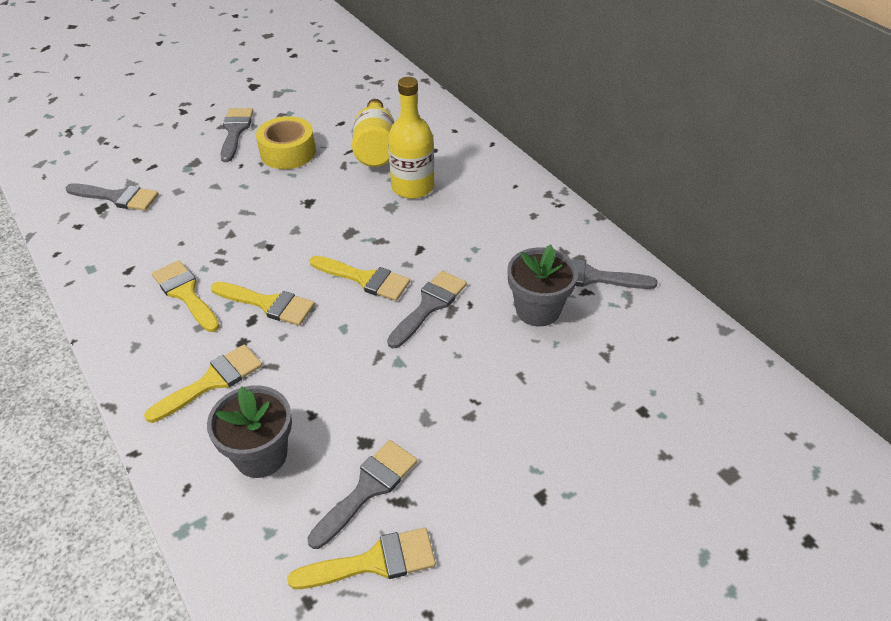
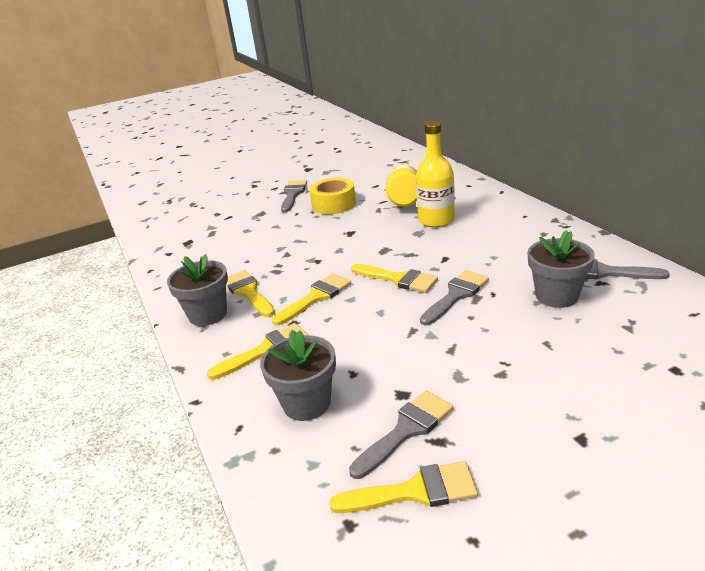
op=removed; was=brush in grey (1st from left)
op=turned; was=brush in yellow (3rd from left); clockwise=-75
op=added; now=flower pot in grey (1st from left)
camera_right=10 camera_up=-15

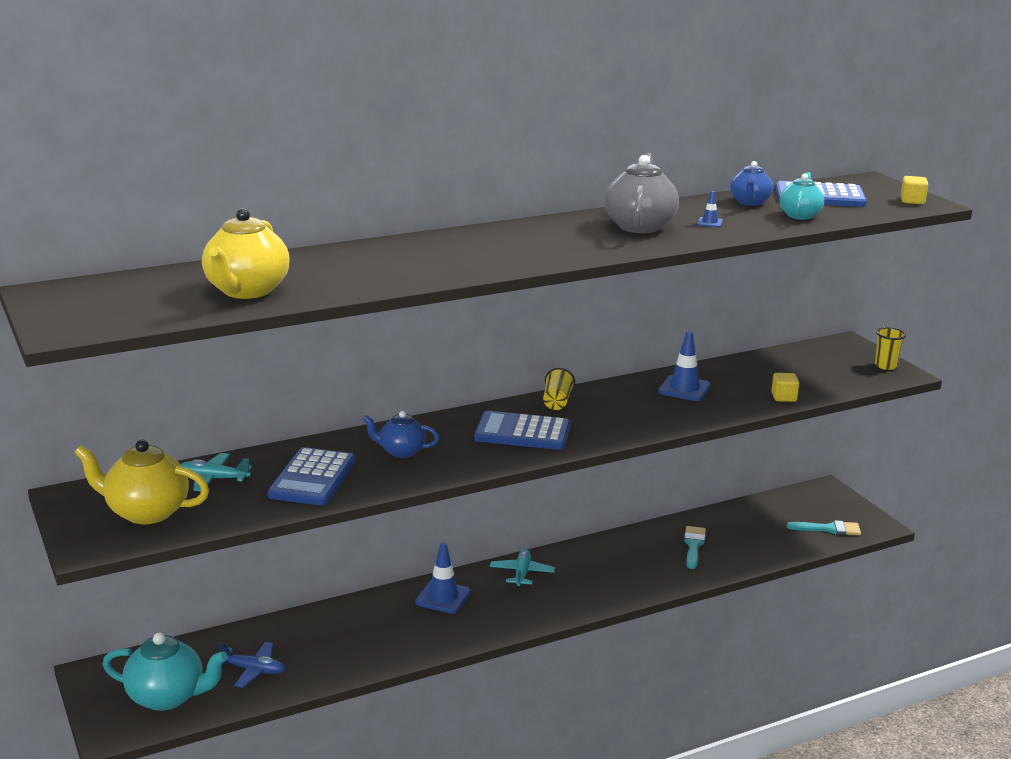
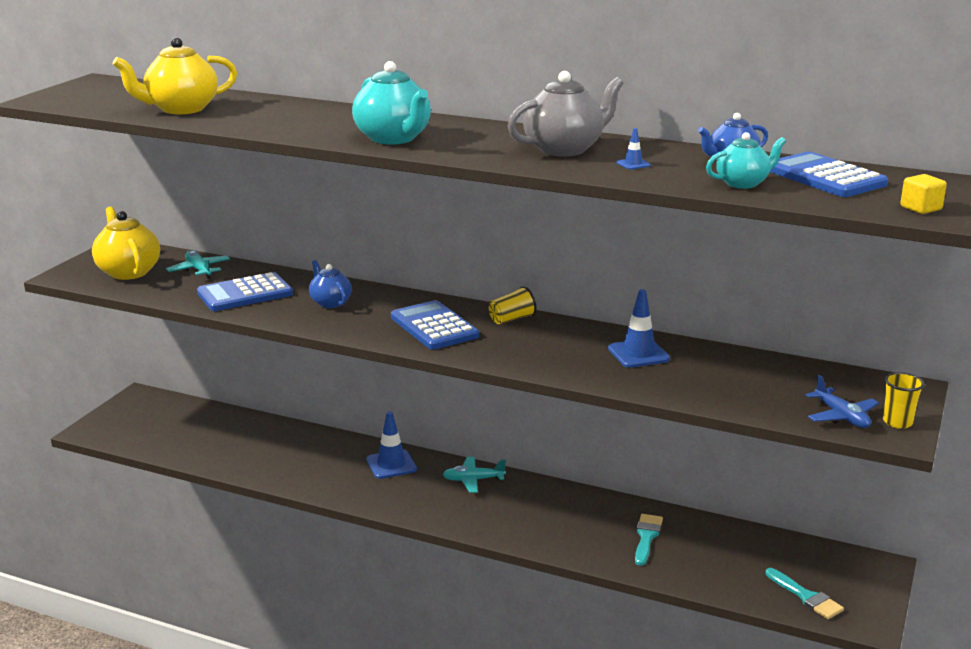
op=moved; was=teapot in turquoise (1st from left)
op=moved; was=plane in blue
op=turned; was=plane in turquoise (2nd from left); clockwise=-150
op=turned; was=brush in turquoise (1st from left); clockwise=-45
op=removed; was=cube in yellow (1st from left)
camera_right=50 camera_up=0

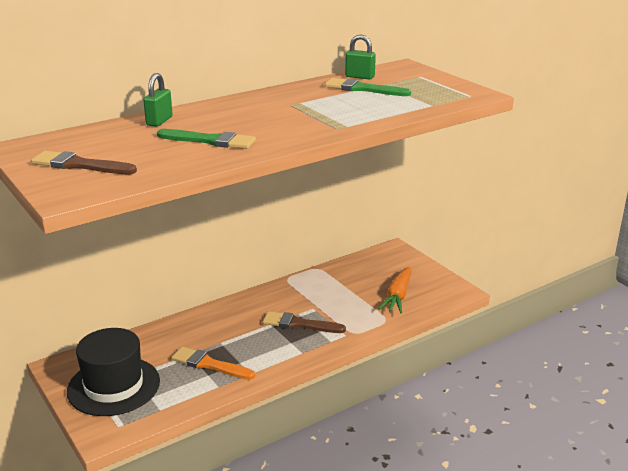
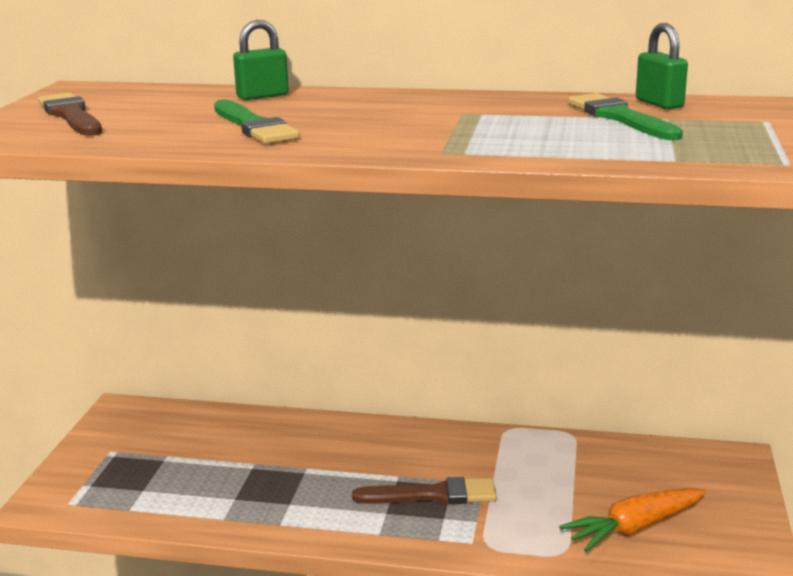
op=removed; was=hat in black
op=removed; was=brush in orange
op=turned; was=brush in brown (2nd from left); clockwise=120
camera_right=45 camera_up=-5

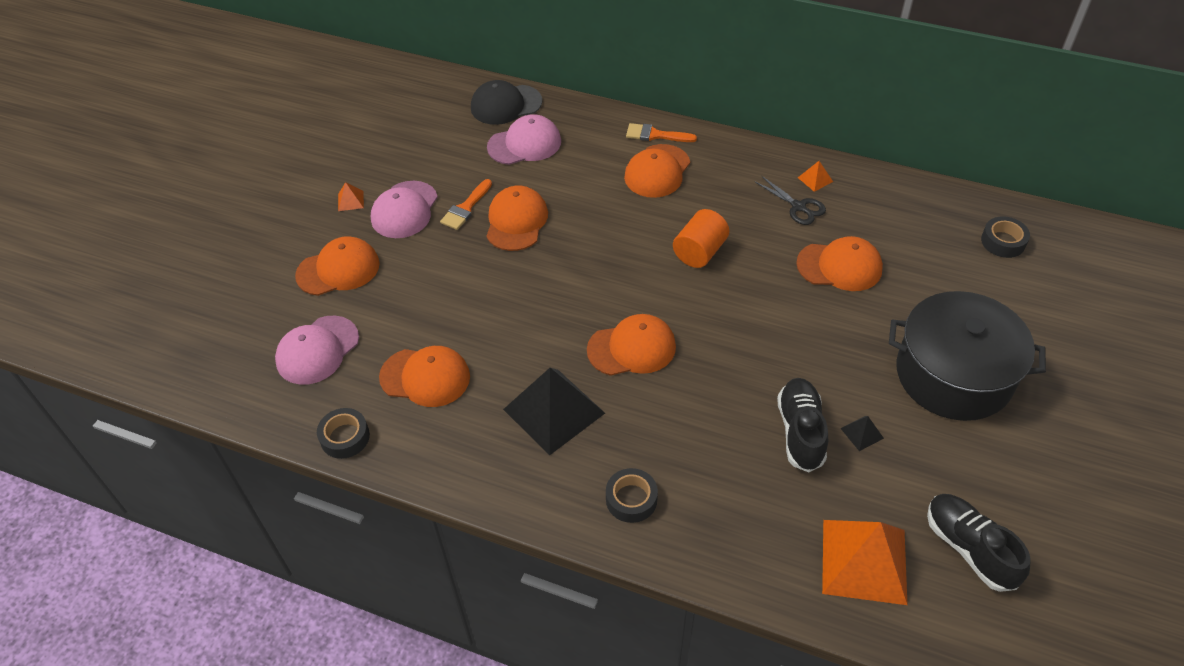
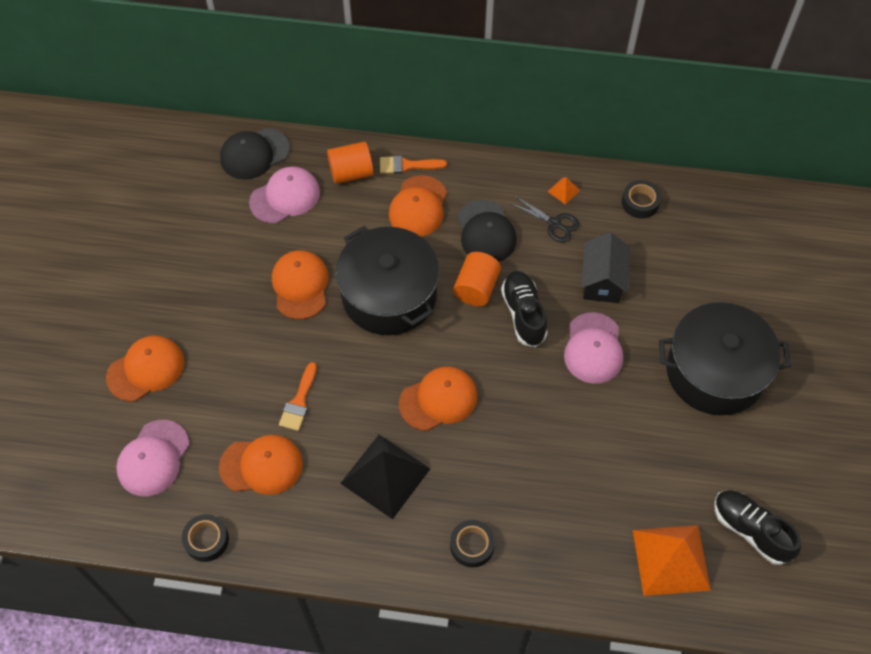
op=removed; was=pyramid in orange (1st from left)
op=moved; was=cap in pink (2nd from left in the first image); now=cap in pink (3rd from left)
op=moved; was=brush in orange (1st from left)
op=moved; was=shoe in black (1st from left)
op=replaced; was=cap in orange (6th from left); now=house in black
op=removed; was=pyramid in black (2nd from left)
op=moved; was=tape in black (3rd from left)
op=added; now=cylinder in orange (1st from left)
op=added; now=pot in black (1st from left)
op=added; now=cap in black (2nd from left)
camera_right=-15 camera_up=10

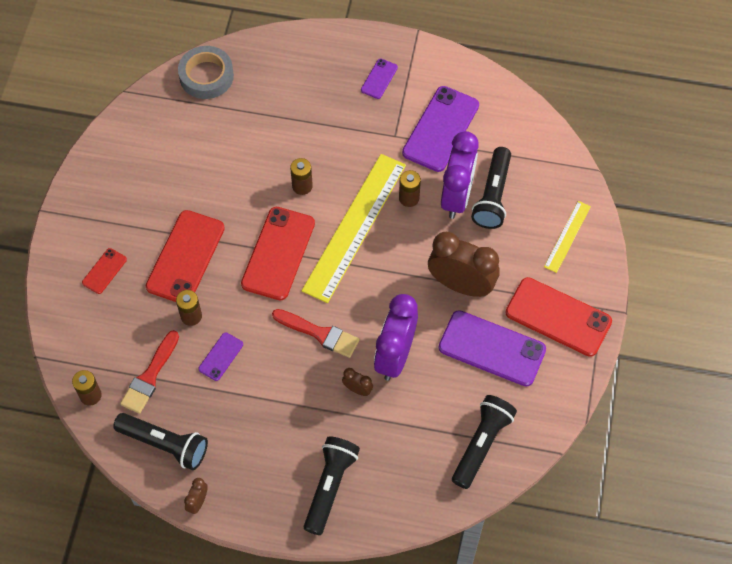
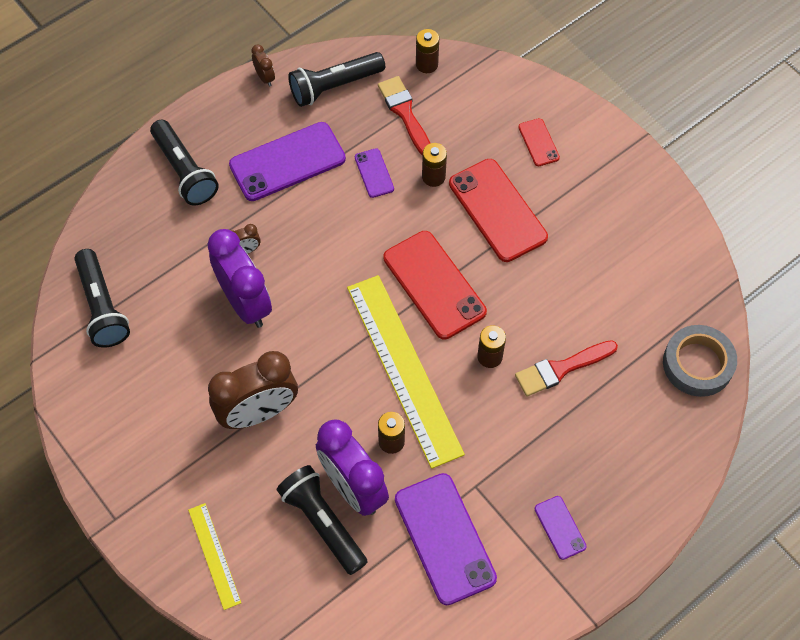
op=moved; was=brush in red (2nd from left)
op=moved; was=phone in purple (4th from left in the first image); now=phone in purple (1st from left)
op=removed; was=phone in red (4th from left)
camera_right=130 camera_up=0

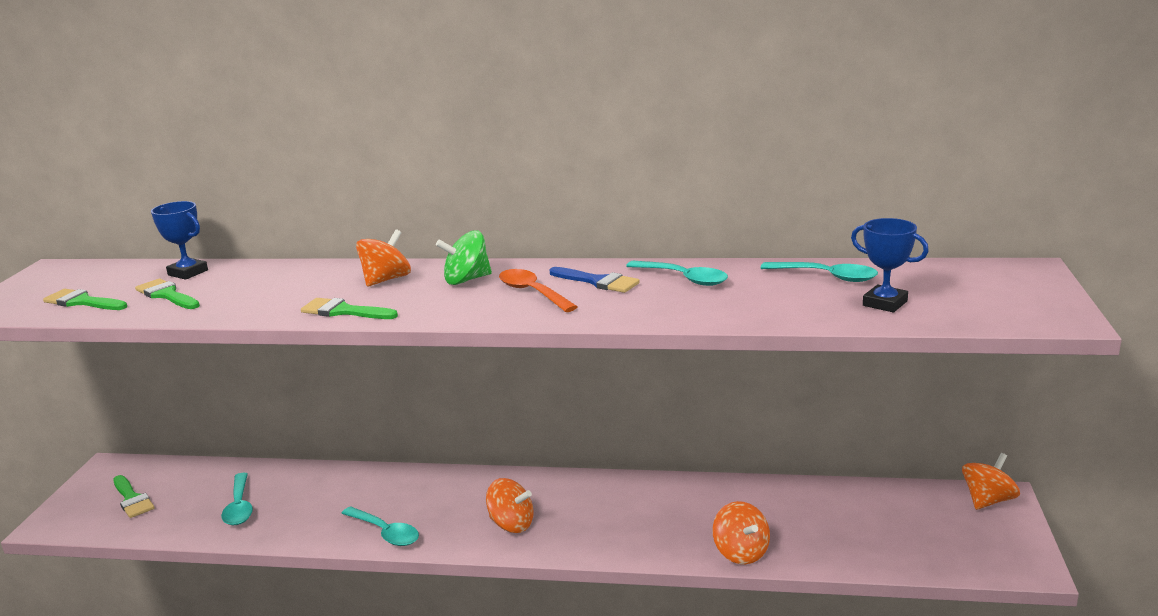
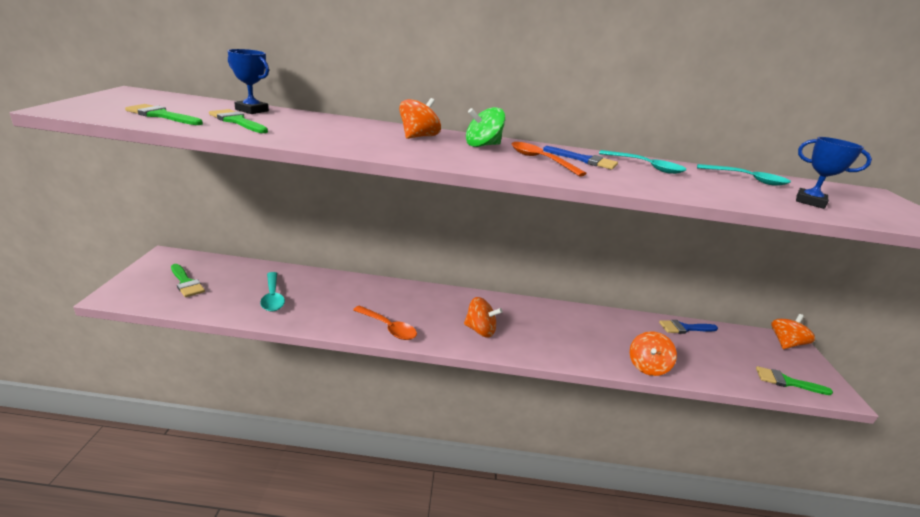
op=moved; was=brush in green (4th from left)
op=recoloured; was=spoon in turquoise (2nd from left); now=spoon in orange (1st from left)
op=turned; was=spinning top in orange (3rd from left); clockwise=60
op=added; now=brush in blue (2nd from left)
camera_right=-10 camera_up=5

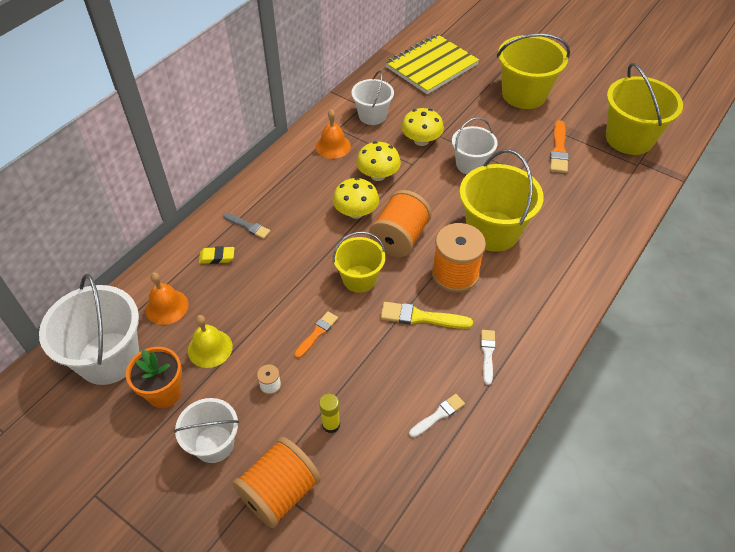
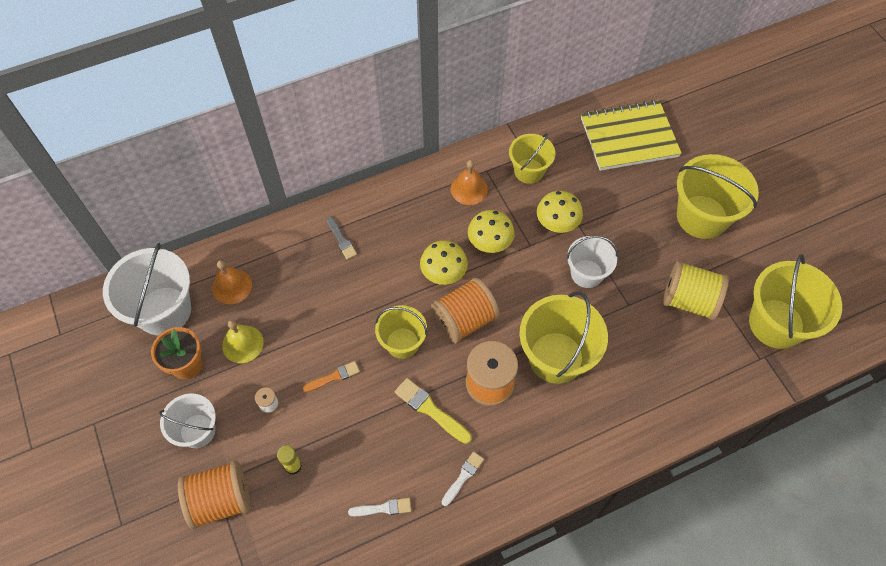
op=removed; was=eraser in yellow
op=recoloured; was=bucket in white (3rd from left); now=bucket in yellow (2nd from left)
op=replaced; was=brush in orange (2nd from left); now=spool in yellow
camera_right=30 camera_up=10

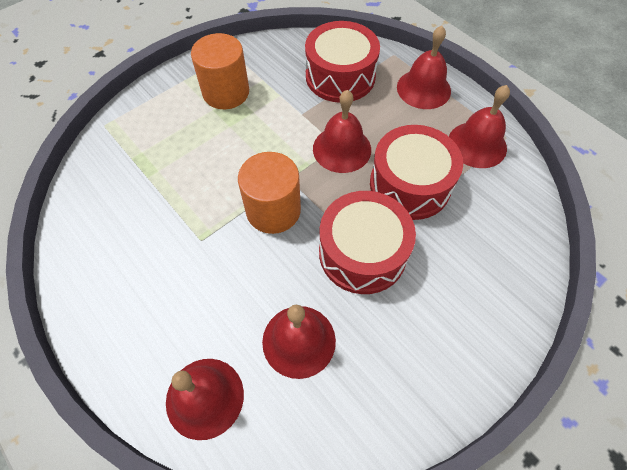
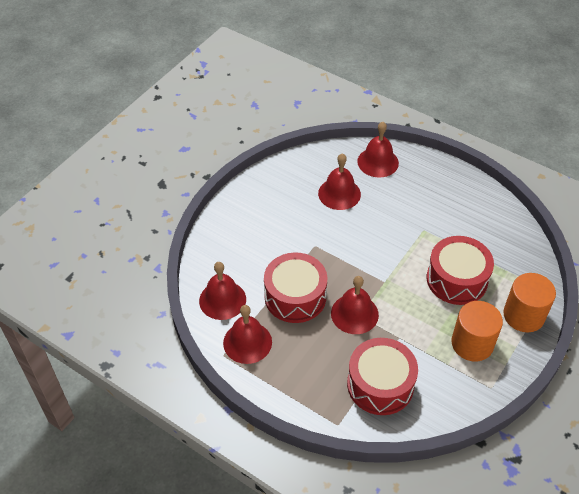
op=moved; was=cylinder in orange (2nd from left)
op=moved; was=drum in red (2nd from left in the first image); now=drum in red (3rd from left)
op=moved; was=bell in red (4th from left in the first image); now=bell in red (1st from left)
camera_right=165 camera_up=-10

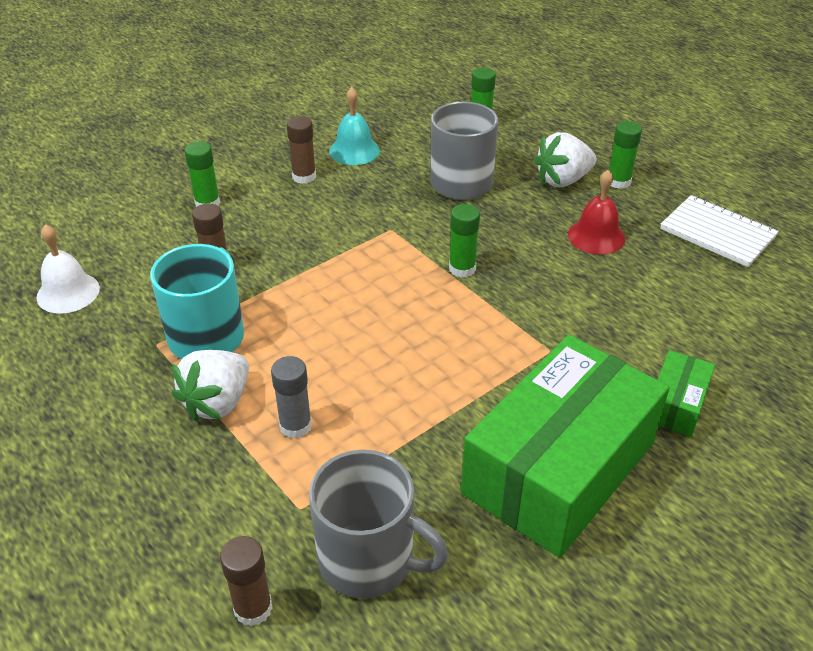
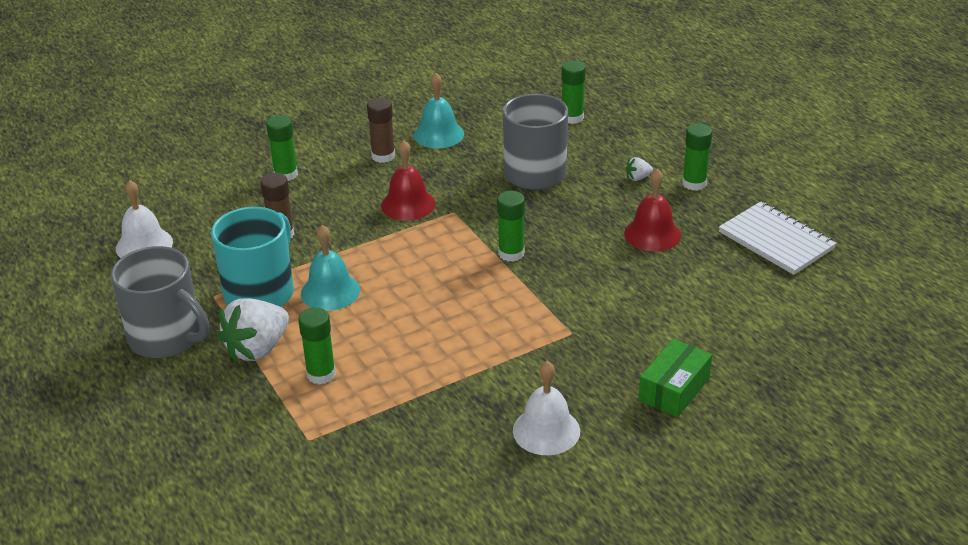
op=removed; was=glue stick in brown (2nd from left)
op=recoloured; was=glue stick in grey; now=glue stick in green (2nd from left)
op=moved; was=mug in grey (1st from left)
op=replaced; was=box in green (1st from left); now=bell in white (2nd from left)
op=resized; was=strawberry in white (2nd from left); ratio=0.44
op=added; now=bell in turquoise (1st from left)
op=added; now=bell in red (1st from left)
camera_right=10 camera_up=-5

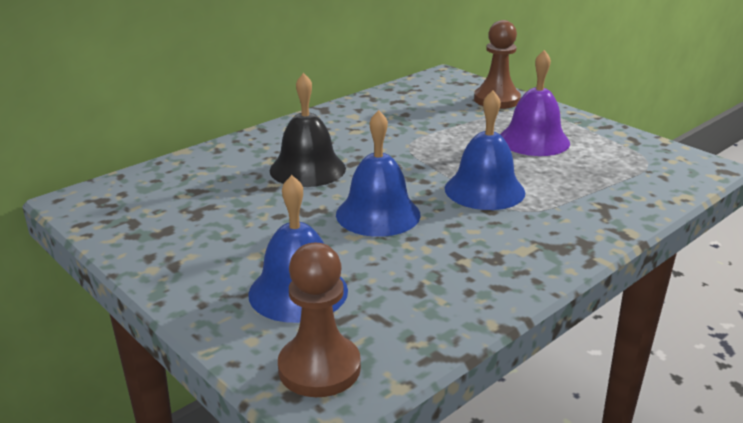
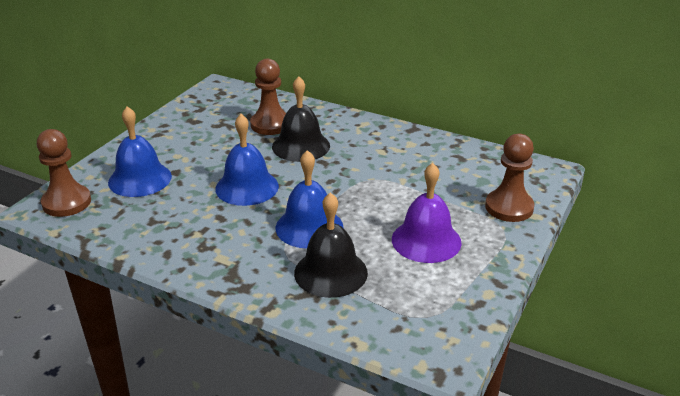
op=added; now=pawn in brown (2nd from left)
op=added; now=bell in black (2nd from left)
camera_right=70 camera_up=5

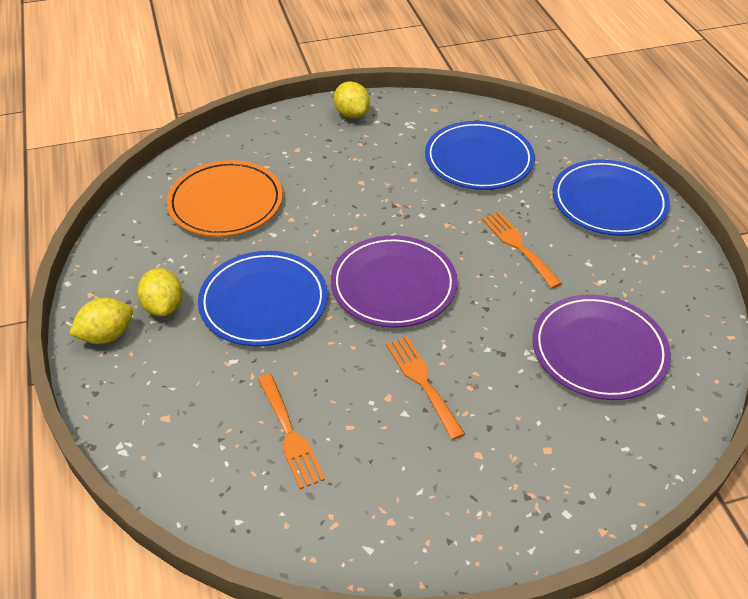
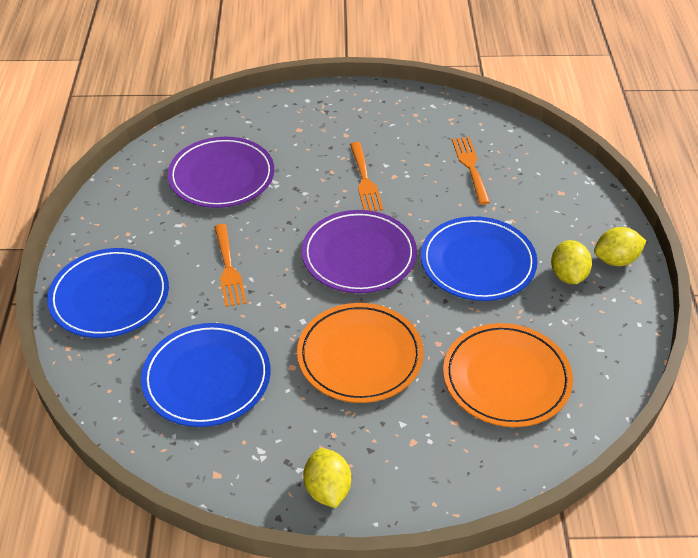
op=added; now=plate in orange (1st from left)
camera_right=-165 camera_up=0

